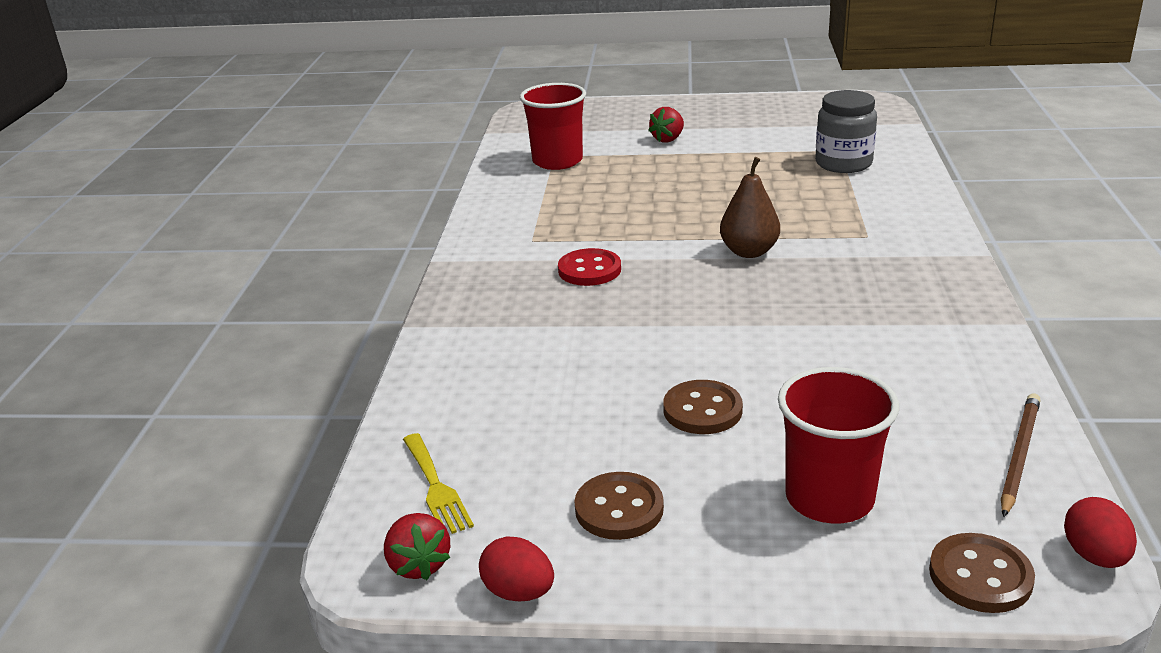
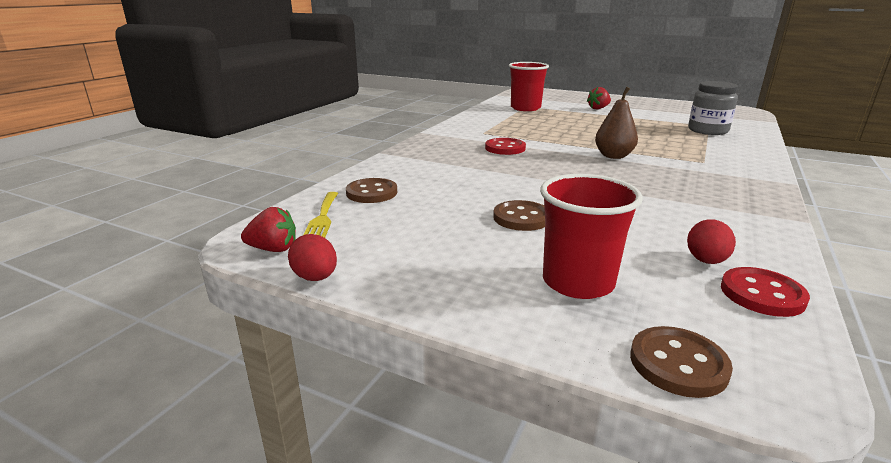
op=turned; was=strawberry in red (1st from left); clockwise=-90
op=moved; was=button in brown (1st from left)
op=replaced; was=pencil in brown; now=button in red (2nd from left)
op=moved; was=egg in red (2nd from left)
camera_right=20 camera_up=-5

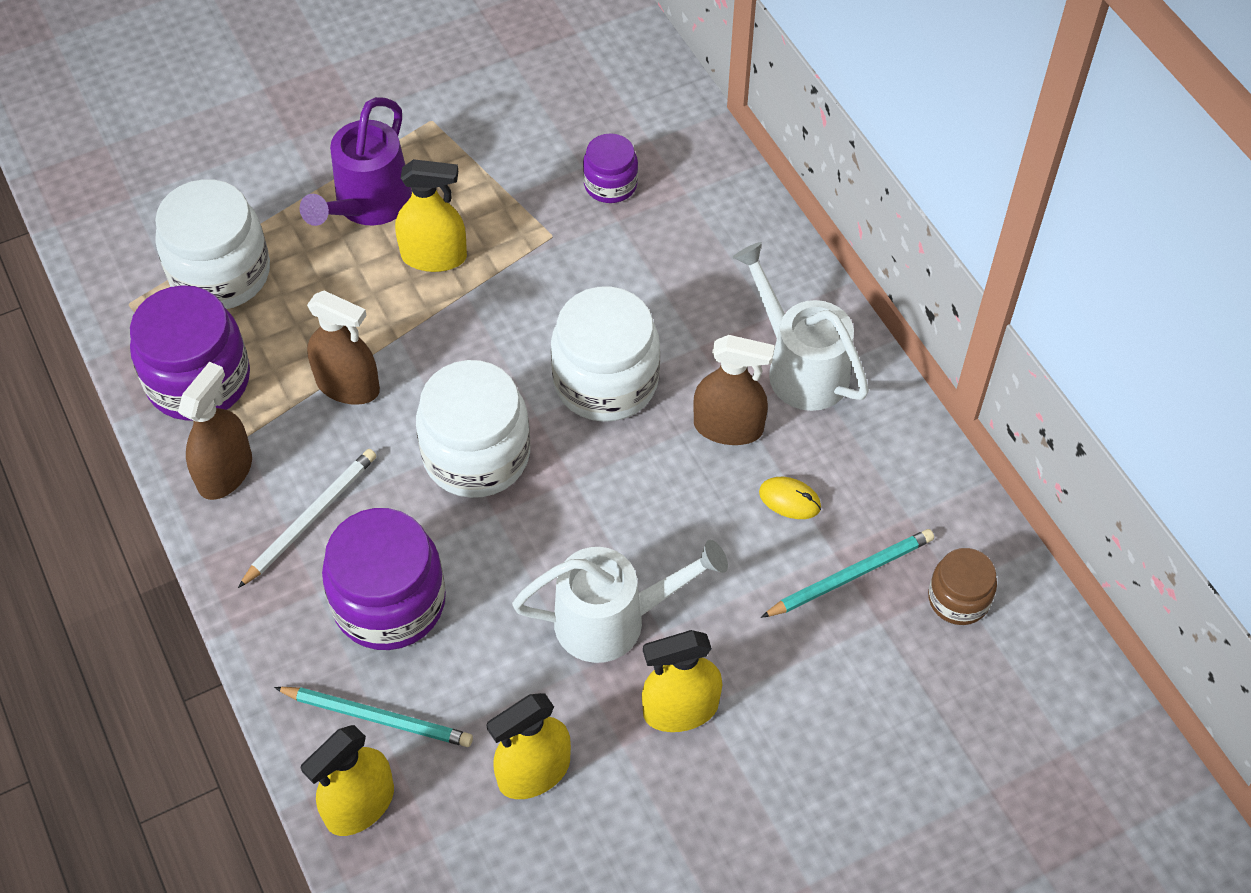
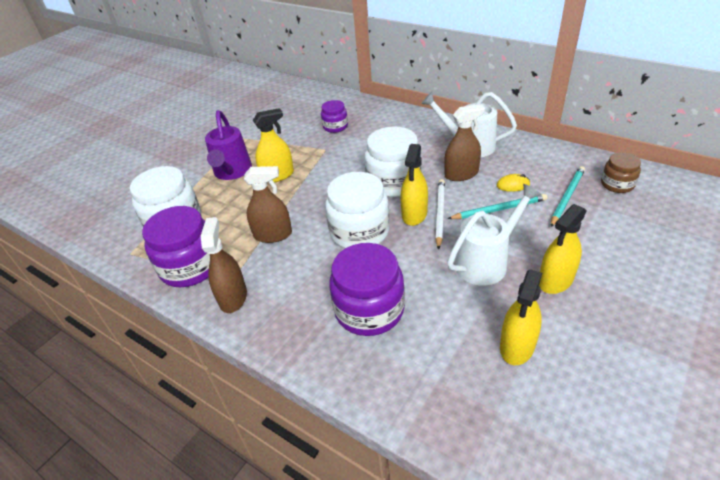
op=moved; was=pencil in white
op=moved; was=pencil in turquoise (1st from left)
op=moved; was=spray bottle in yellow (1st from left in the first image); now=spray bottle in yellow (2nd from left)
camera_right=-25 camera_up=-15

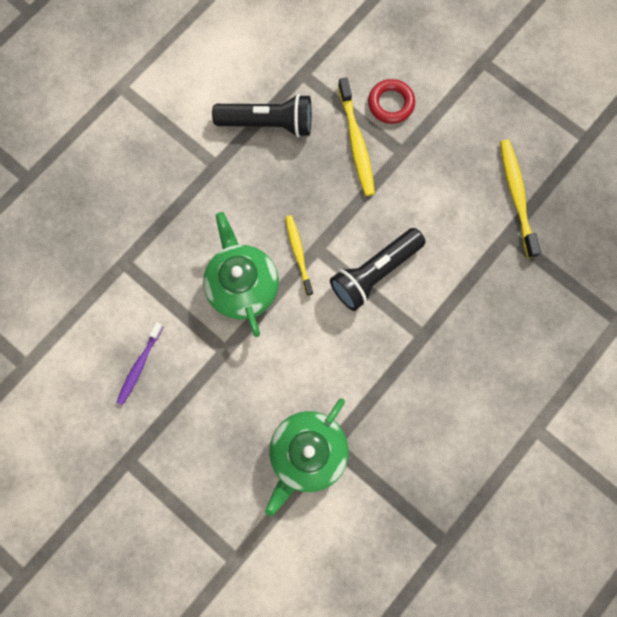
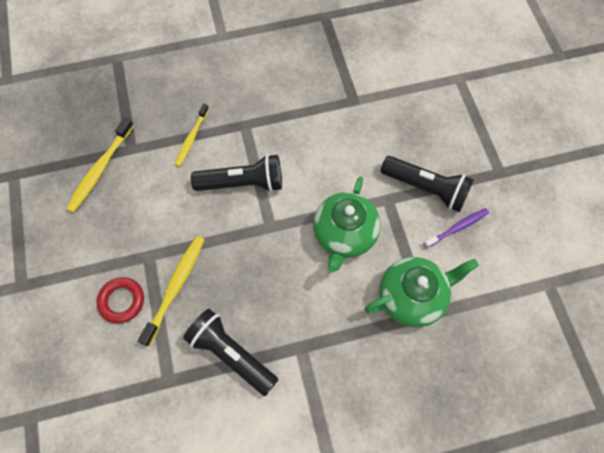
op=moved; was=teapot in green (2nd from left)
op=moved; was=toothbrush in yellow (1st from left in the first image); now=toothbrush in yellow (3rd from left)
op=added; now=flashlight in black (3rd from left)
camera_right=-145 camera_up=-10

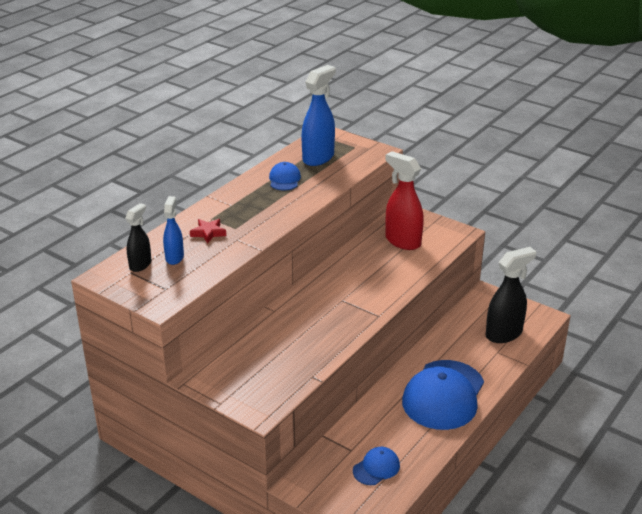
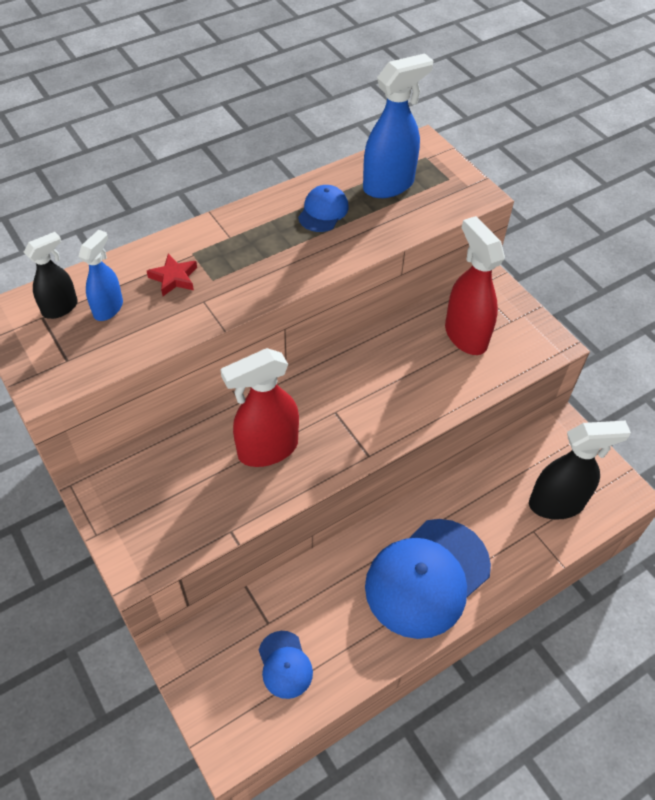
op=turned; was=cap in blue (2nd from left in the first image); clockwise=90
op=added; now=spray bottle in red (1st from left)
camera_right=20 camera_up=20

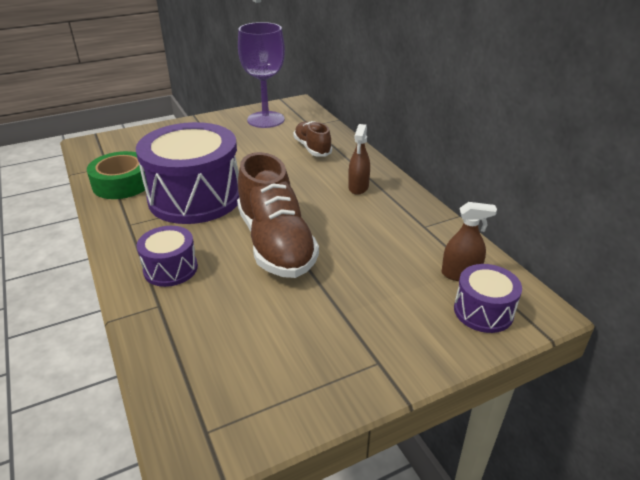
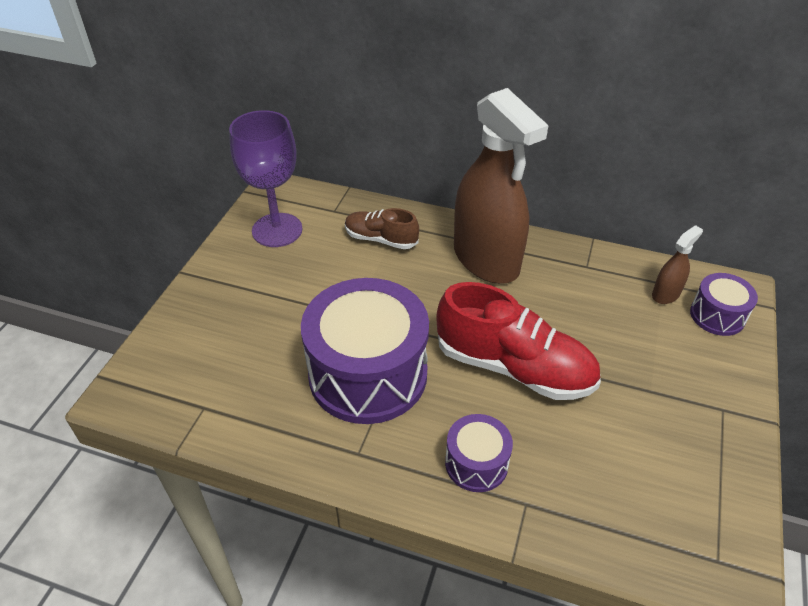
op=removed; was=tape in green
op=recoloured; was=shoe in brown (1st from left); now=shoe in red
op=resized; was=spray bottle in brown (1st from left); ratio=2.4
camera_right=-45 camera_up=10

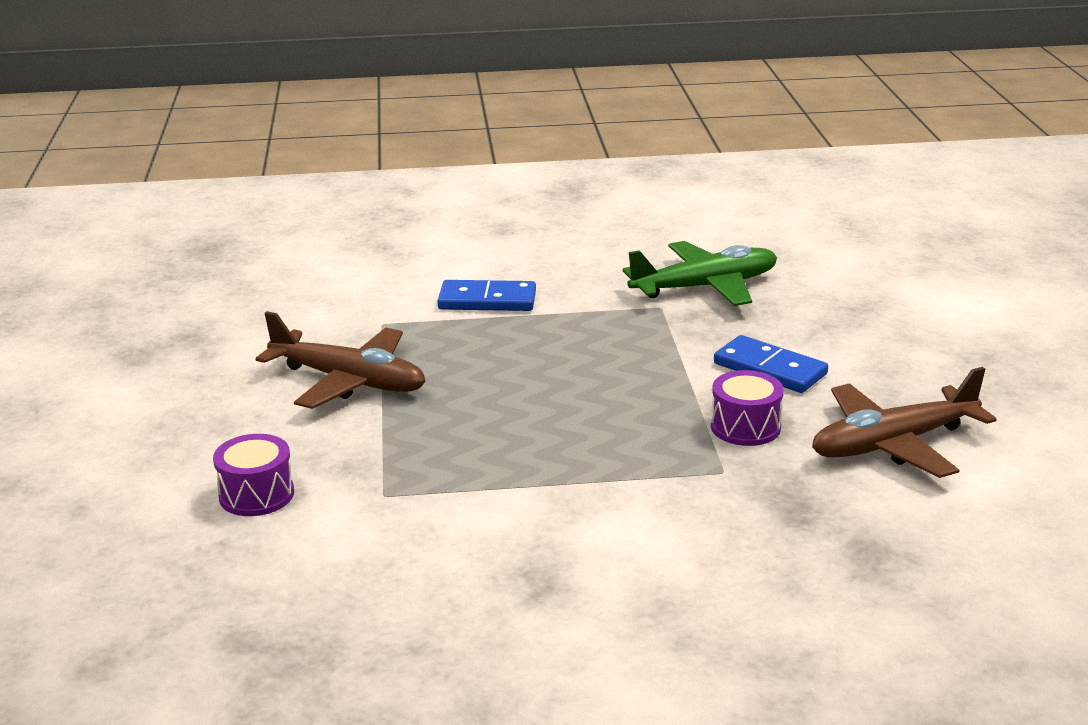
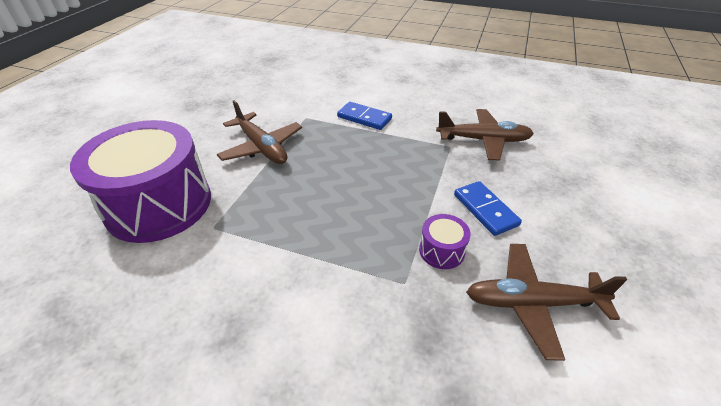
op=resized; was=drum in purple (1st from left); ratio=2.48
op=recoloured; was=plane in green; now=plane in brown (2nd from left)
camera_right=25 camera_up=15

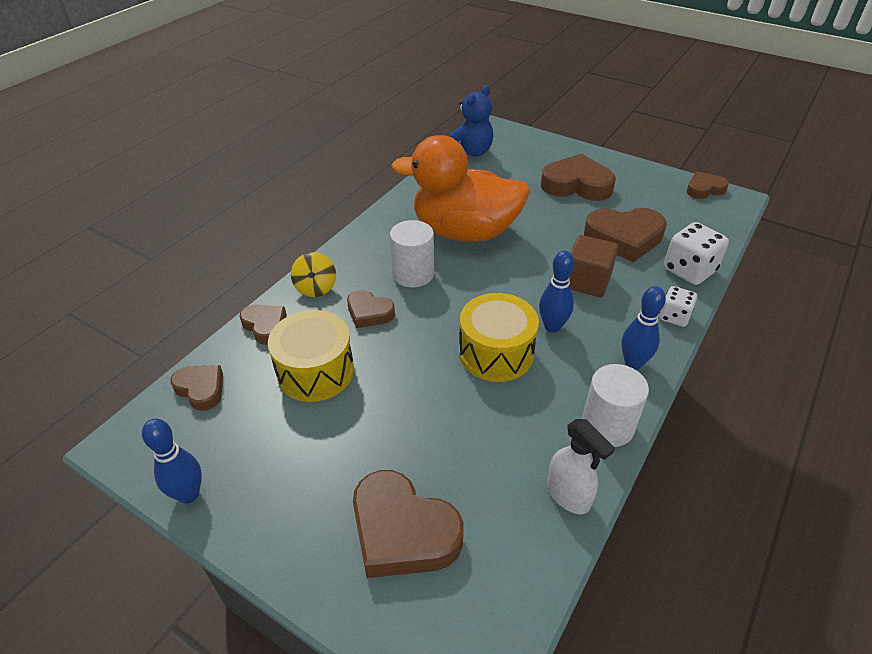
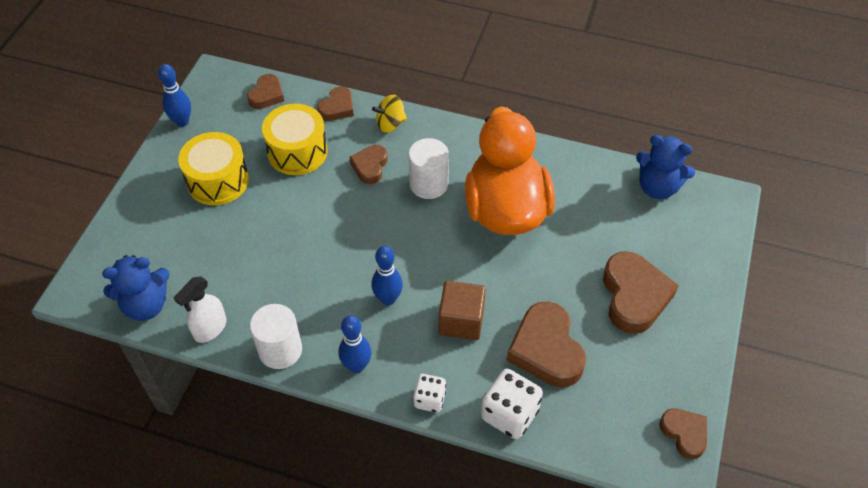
op=removed; was=heart in brown (4th from left)
op=moved; was=drum in yellow (2nd from left in the first image); now=drum in yellow (1st from left)
op=added; now=teddy bear in blue (1st from left)
camera_right=75 camera_up=10

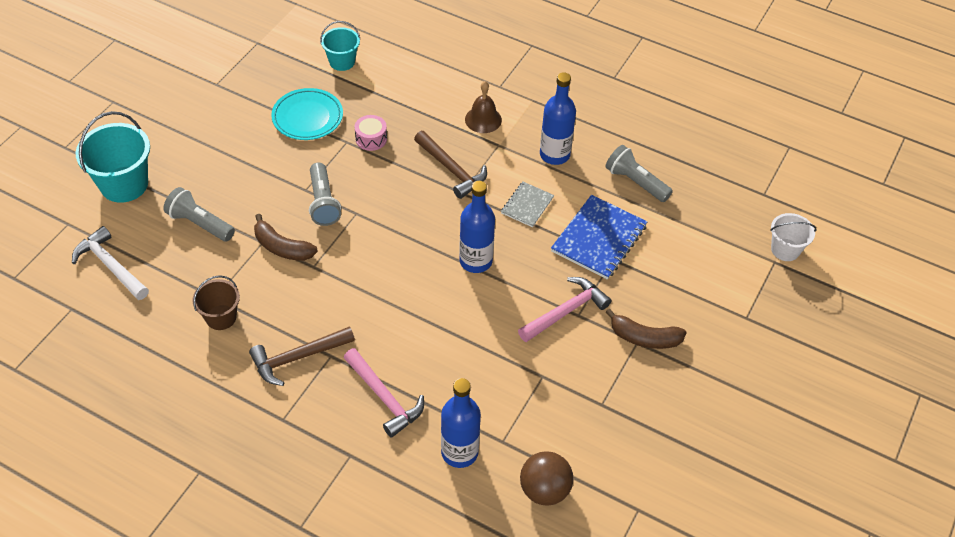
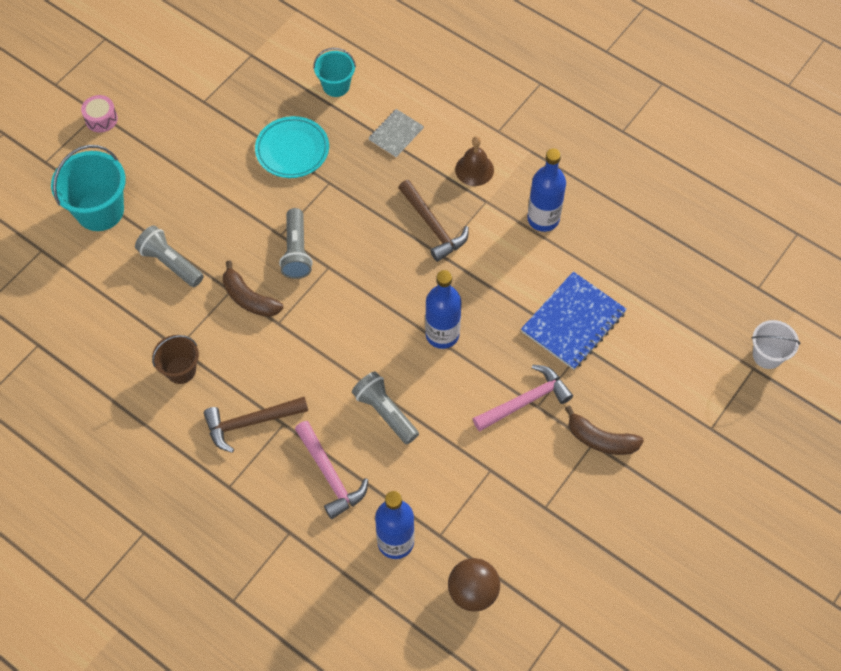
op=removed; was=hammer in white
op=moved; was=drum in pink
op=moved; was=notebook in grey
op=moved; was=flashlight in grey (3rd from left)
camera_right=10 camera_up=10

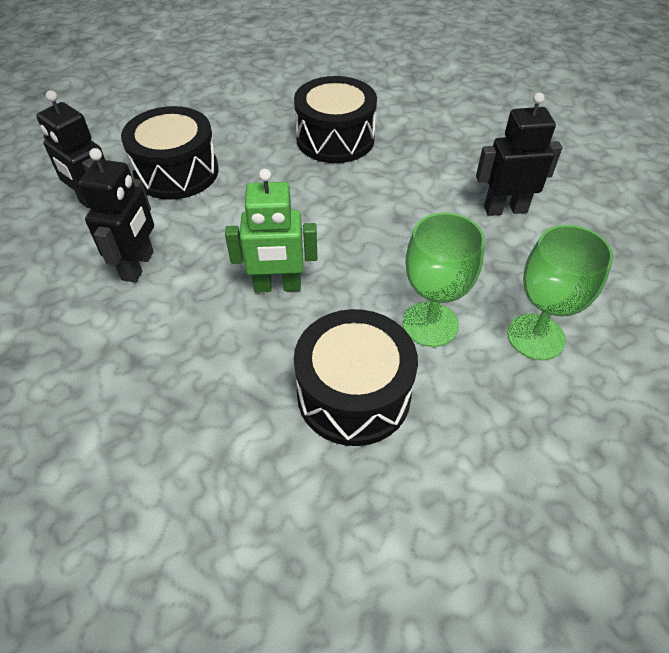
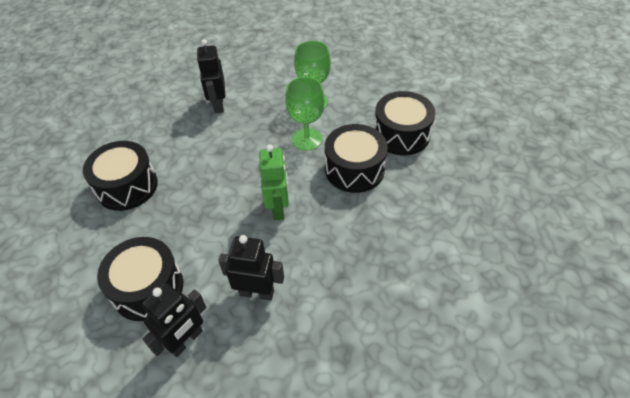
op=added; now=drum in black (4th from left)
camera_right=-90 camera_up=0

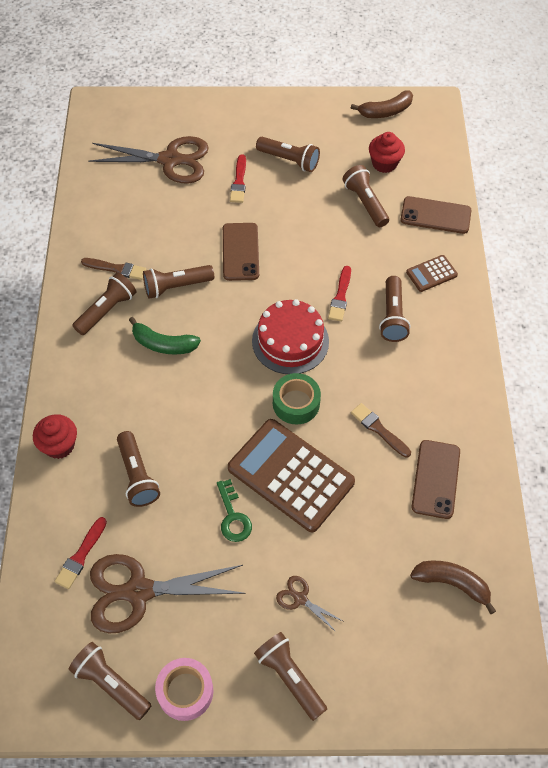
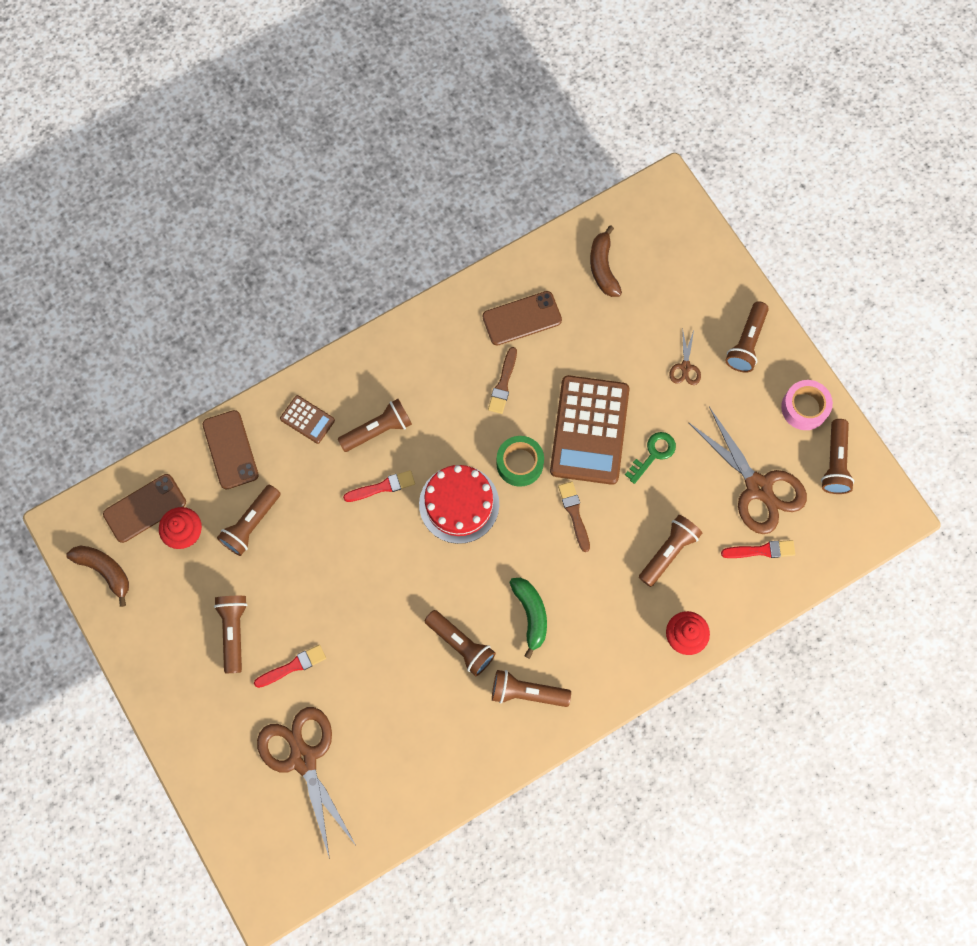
op=moved; was=brush in brown (1st from left in the first image); now=brush in brown (2nd from left)
op=moved; was=phone in brown (1st from left)
camera_right=-120 camera_up=15

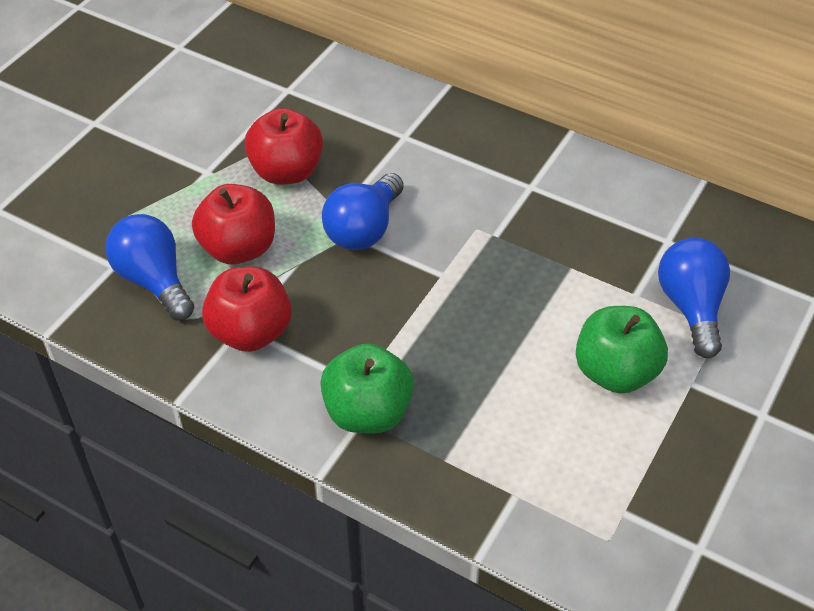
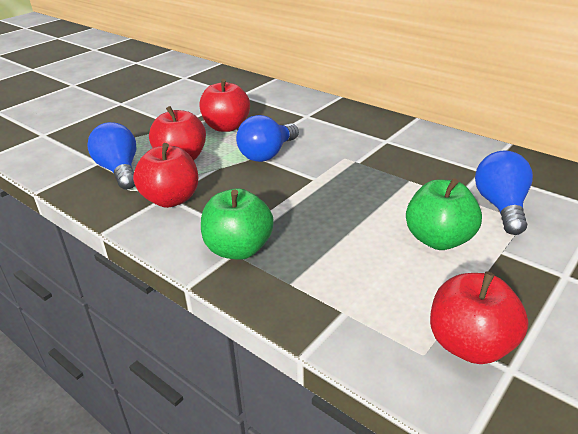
op=added; now=apple in red (4th from left)
camera_right=10 camera_up=-15

